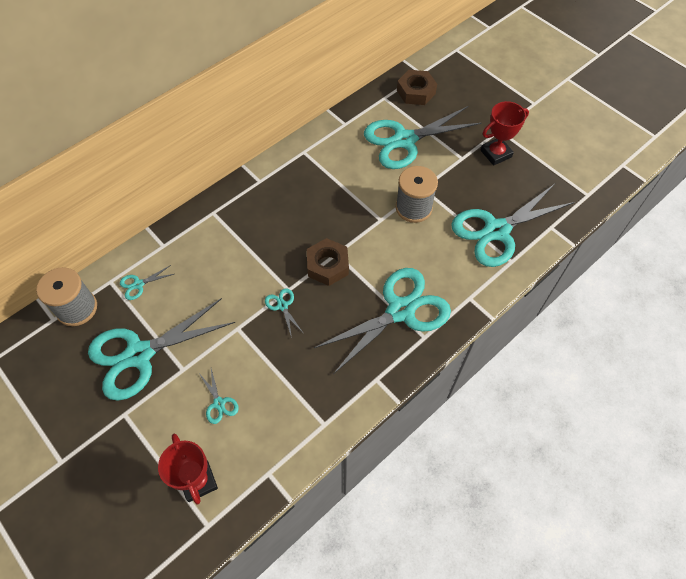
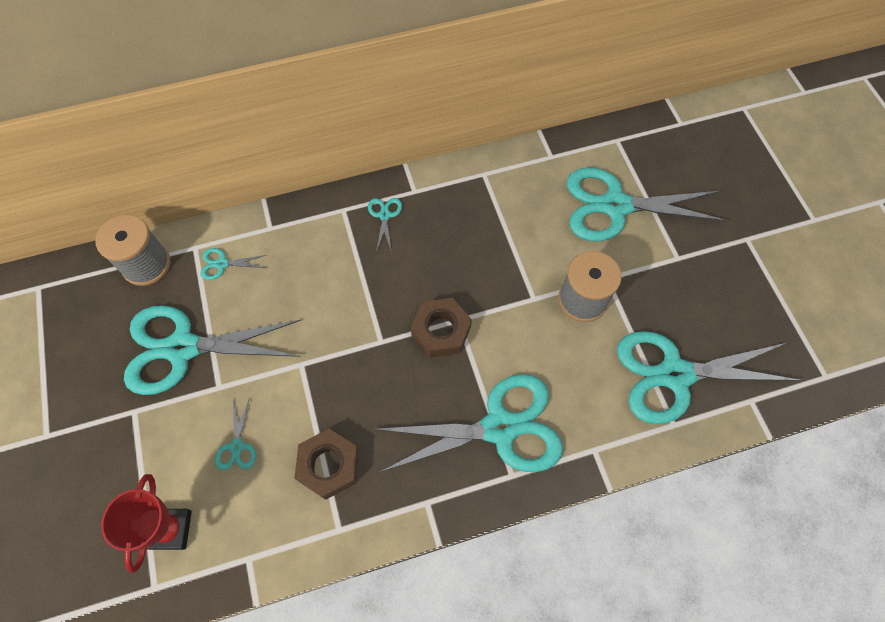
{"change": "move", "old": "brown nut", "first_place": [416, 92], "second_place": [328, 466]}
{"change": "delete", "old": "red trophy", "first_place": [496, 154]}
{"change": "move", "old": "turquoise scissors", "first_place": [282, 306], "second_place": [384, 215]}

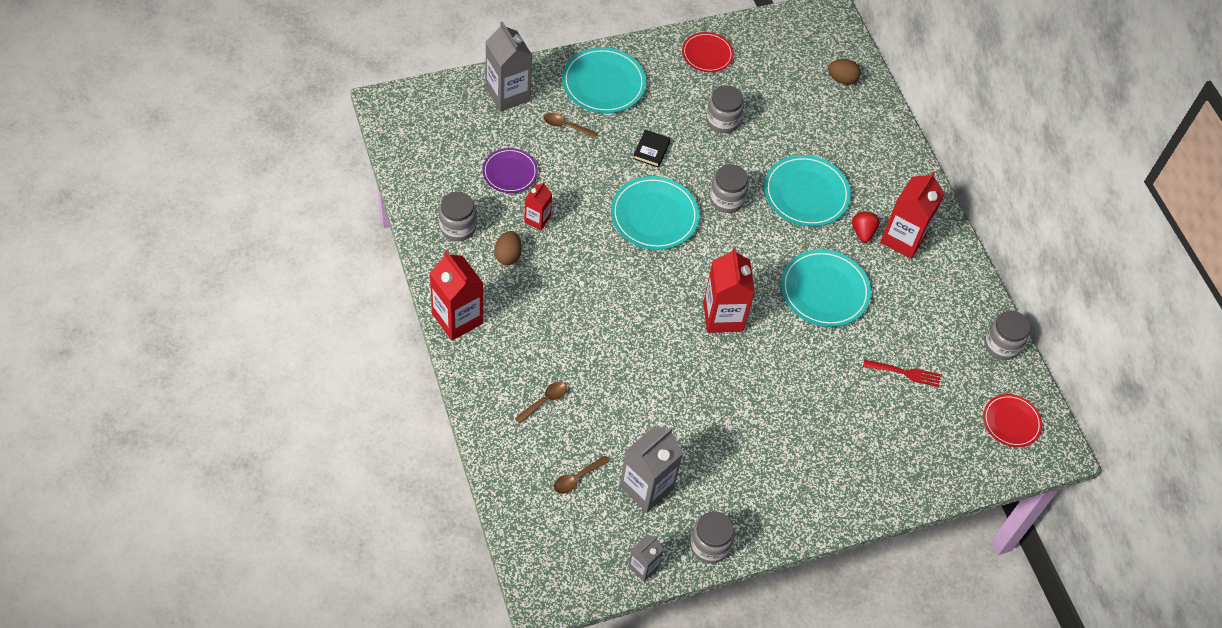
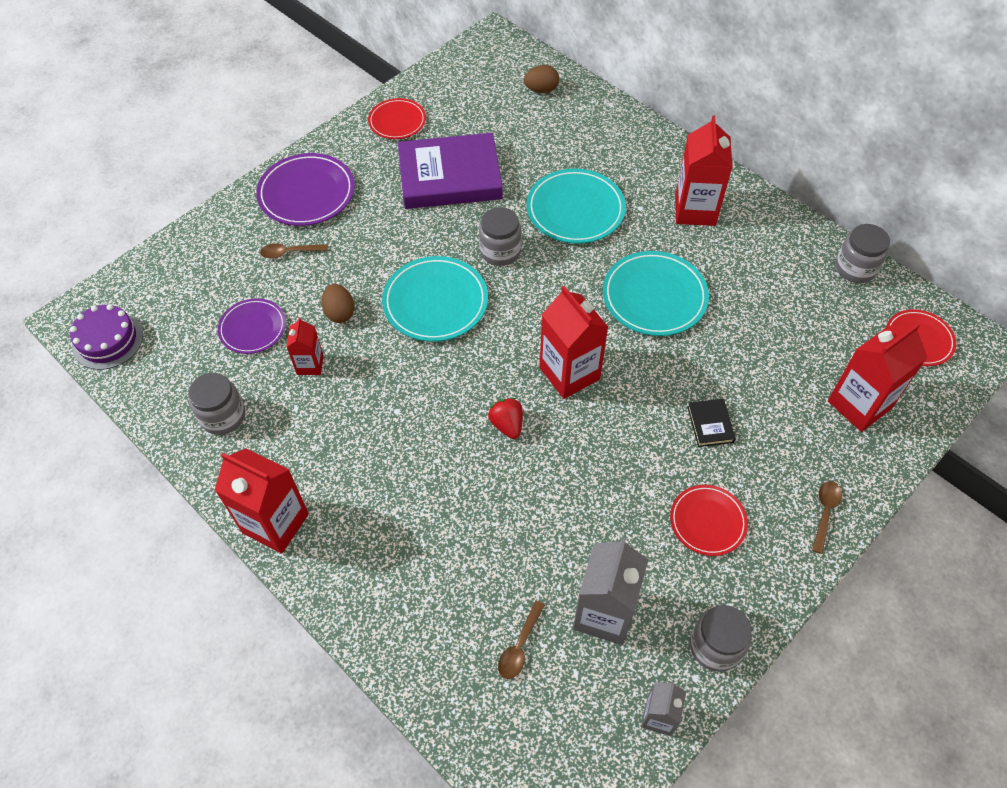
{"change": "delete", "old": "grey carton", "first_place": [507, 94]}
{"change": "recolor", "old": "turquoise plate", "new": "purple plate", "first_place": [603, 83], "second_place": [306, 193]}
{"change": "replace", "old": "grey jar", "new": "purple book", "first_place": [722, 121], "second_place": [450, 177]}
{"change": "move", "old": "black book", "first_place": [651, 150], "second_place": [710, 424]}
{"change": "move", "old": "red strawberry", "first_place": [862, 232], "second_place": [507, 425]}
{"change": "move", "old": "brown egg", "first_place": [508, 255], "second_place": [340, 312]}
{"change": "delete", "old": "red fork", "first_place": [905, 373]}
{"change": "move", "old": "brown spoon", "first_place": [545, 401], "second_place": [824, 512]}
{"change": "insert", "new": "purple cake", "second_place": [107, 340]}
{"change": "insert", "new": "red carton", "second_place": [859, 405]}
{"change": "insert", "new": "red plate", "second_place": [707, 521]}

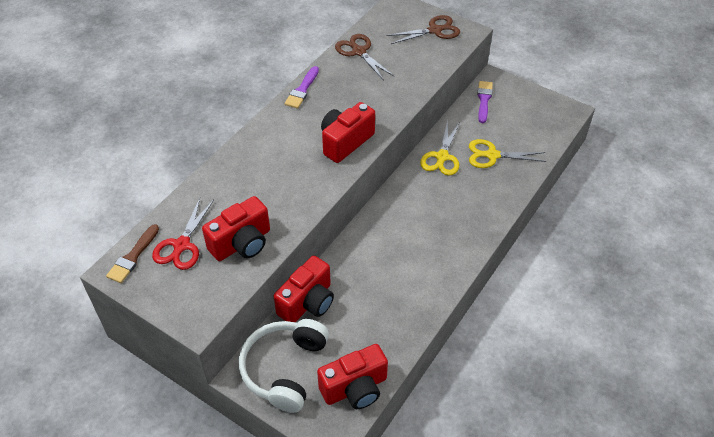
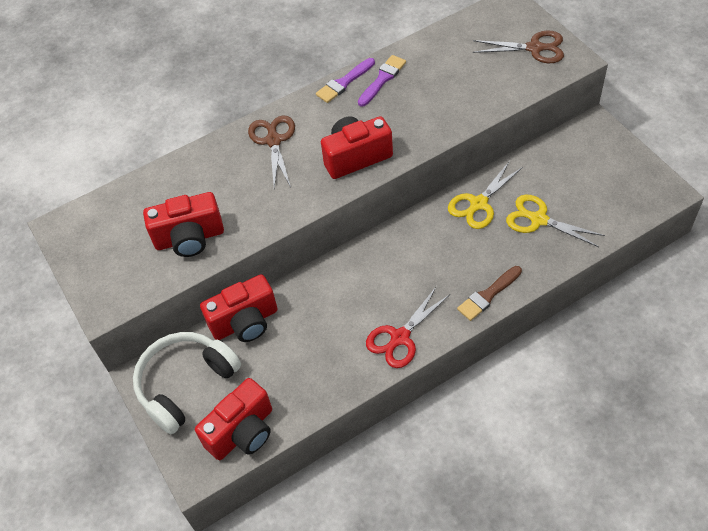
{"change": "move", "old": "brown scissors", "first_place": [358, 51], "second_place": [273, 140]}
{"change": "move", "old": "purple brush", "first_place": [484, 100], "second_place": [382, 79]}
{"change": "move", "old": "red scissors", "first_place": [181, 246], "second_place": [400, 338]}
{"change": "move", "old": "brown brush", "first_place": [133, 256], "second_place": [488, 295]}
{"change": "rotate", "old": "red camera", "first_place": [355, 388], "second_place": [242, 432], "degrees": -45}

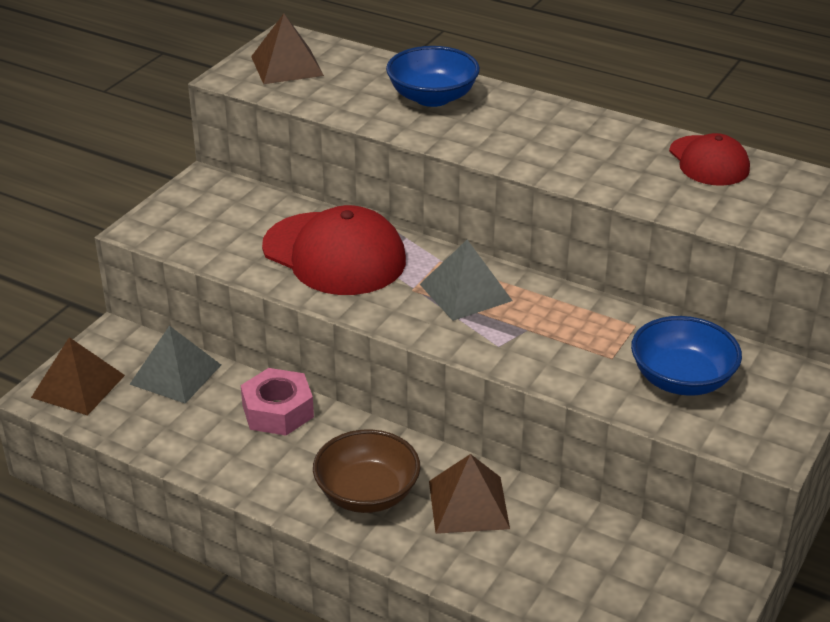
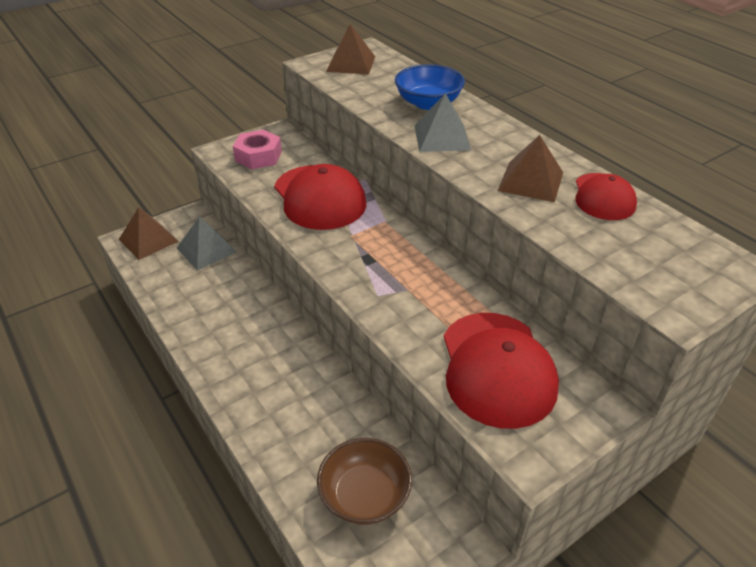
{"change": "move", "old": "grey pyramid", "first_place": [465, 292], "second_place": [441, 137]}
{"change": "replace", "old": "blue bowl", "new": "red cap", "first_place": [681, 379], "second_place": [497, 368]}
{"change": "move", "old": "pink nut", "first_place": [278, 411], "second_place": [258, 156]}
{"change": "move", "old": "brown bowl", "first_place": [367, 493], "second_place": [365, 496]}
{"change": "move", "old": "brown pyramid", "first_place": [468, 504], "second_place": [531, 181]}

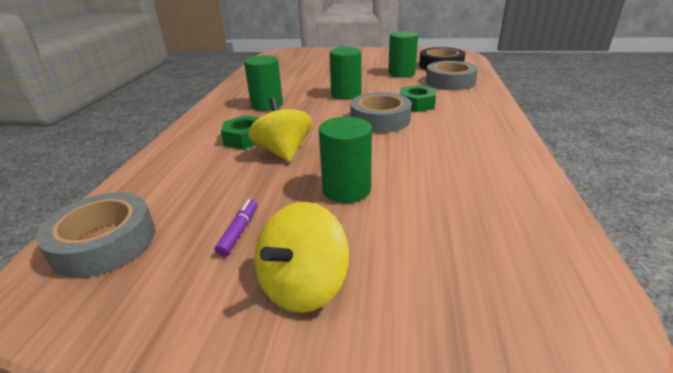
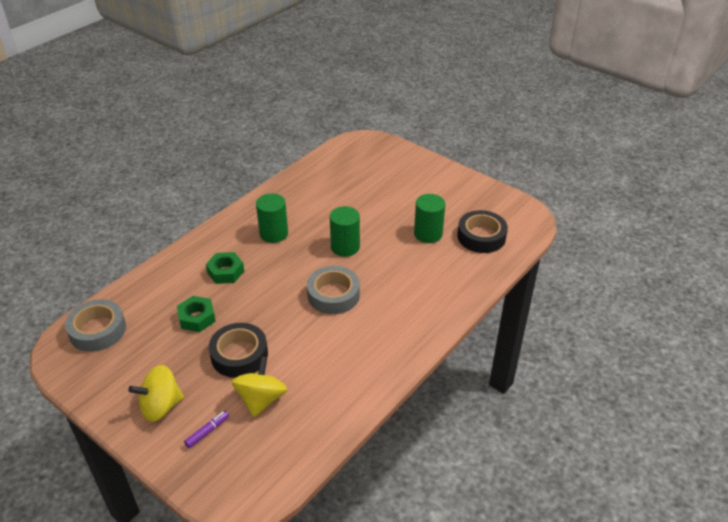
{"change": "delete", "old": "grey tape", "first_place": [450, 82]}
{"change": "move", "old": "green nut", "first_place": [416, 104], "second_place": [197, 318]}
{"change": "move", "old": "yellow spinning top", "first_place": [283, 152], "second_place": [261, 399]}
{"change": "replace", "old": "green cylinder", "new": "black tape", "first_place": [346, 189], "second_place": [239, 355]}
{"change": "move", "old": "purple marker", "first_place": [239, 231], "second_place": [207, 432]}

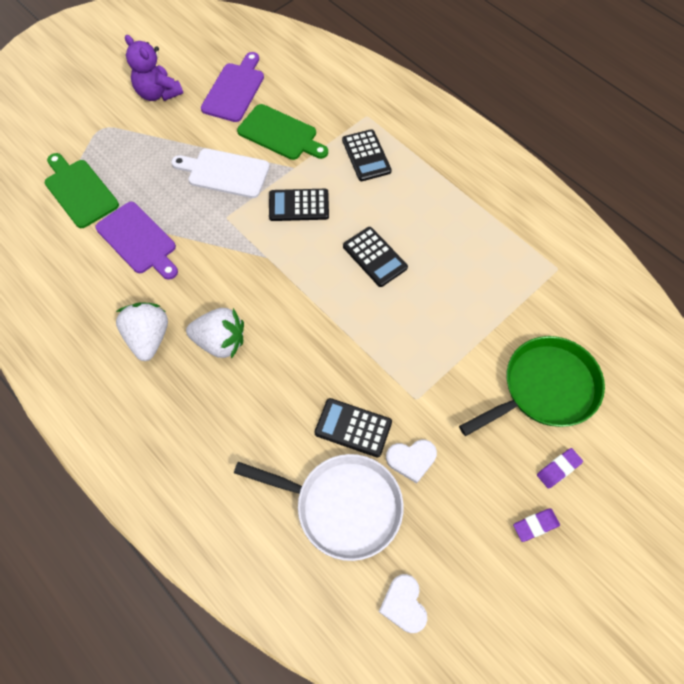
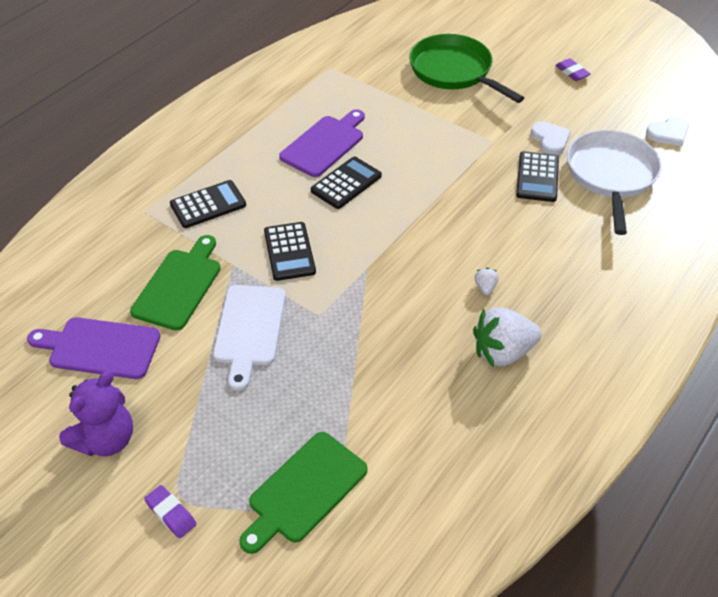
{"change": "move", "old": "purple cutting board", "first_place": [138, 240], "second_place": [324, 144]}
{"change": "resize", "old": "white strawberry", "first_place": [220, 342], "second_place": [485, 287], "factor": 0.43}
{"change": "move", "old": "purple eraser", "first_place": [558, 469], "second_place": [171, 514]}

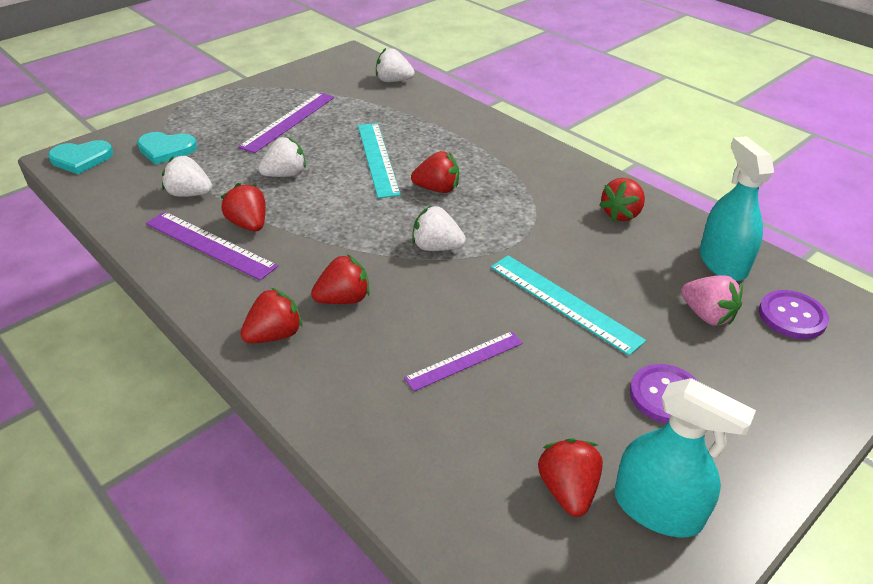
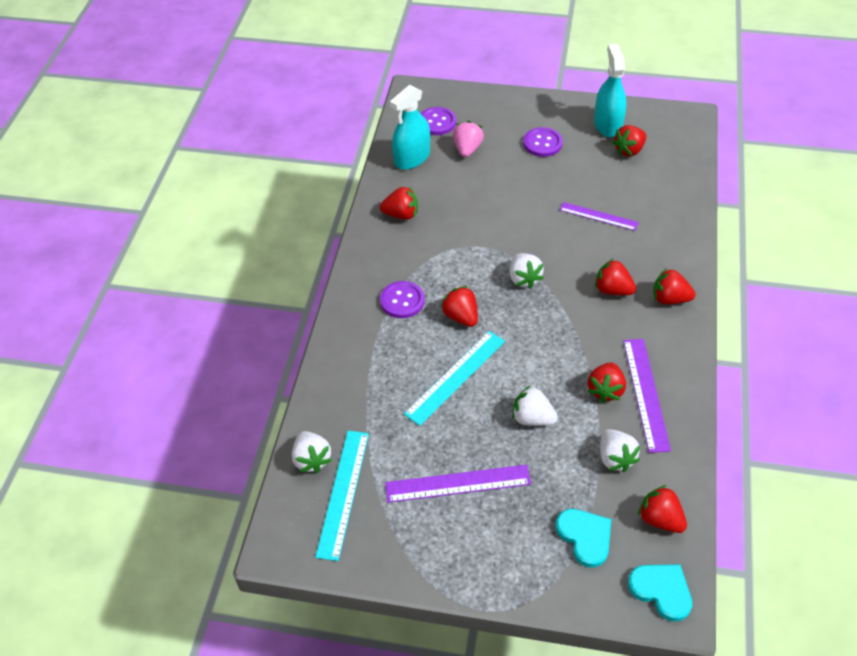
{"change": "move", "old": "turquoise ruler", "first_place": [564, 302], "second_place": [343, 493]}
{"change": "insert", "new": "purple button", "second_place": [402, 301]}
{"change": "insert", "new": "red strawberry", "second_place": [660, 519]}

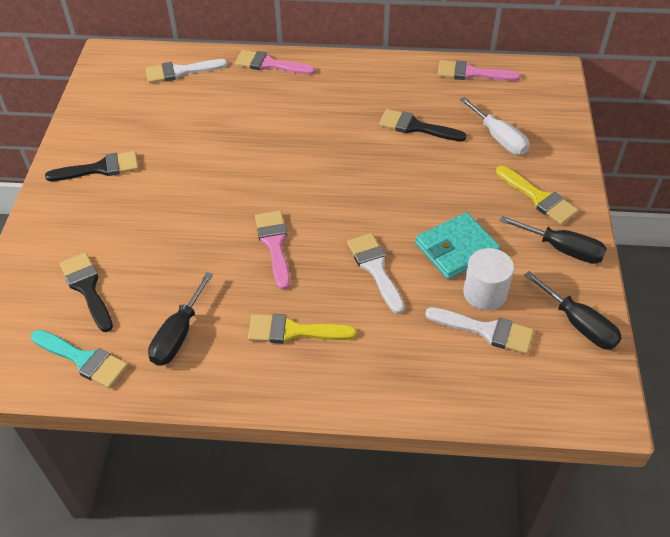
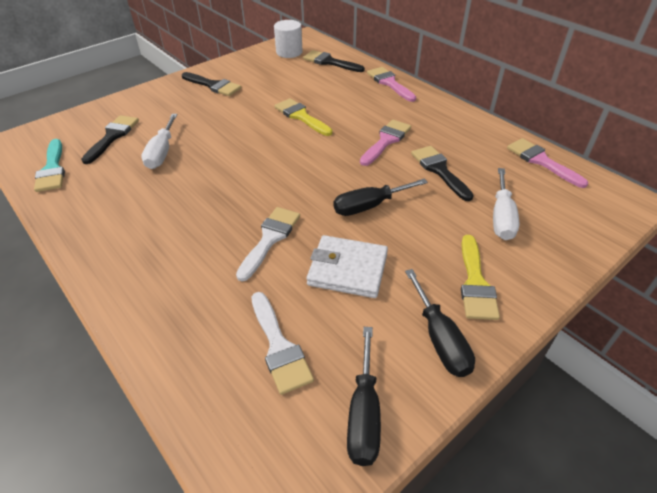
{"change": "recolor", "old": "white brush", "new": "black brush", "first_place": [180, 71], "second_place": [330, 62]}
{"change": "move", "old": "pink brush", "first_place": [274, 244], "second_place": [386, 141]}
{"change": "recolor", "old": "turquoise wallet", "new": "white wallet", "first_place": [456, 249], "second_place": [347, 269]}
{"change": "move", "old": "white cylinder", "first_place": [485, 293], "second_place": [289, 52]}
{"change": "move", "old": "black screwdriver", "first_place": [178, 335], "second_place": [369, 206]}
{"change": "move", "old": "yellow brush", "first_place": [293, 331], "second_place": [301, 116]}
{"change": "insert", "new": "white screwdriver", "second_place": [162, 152]}

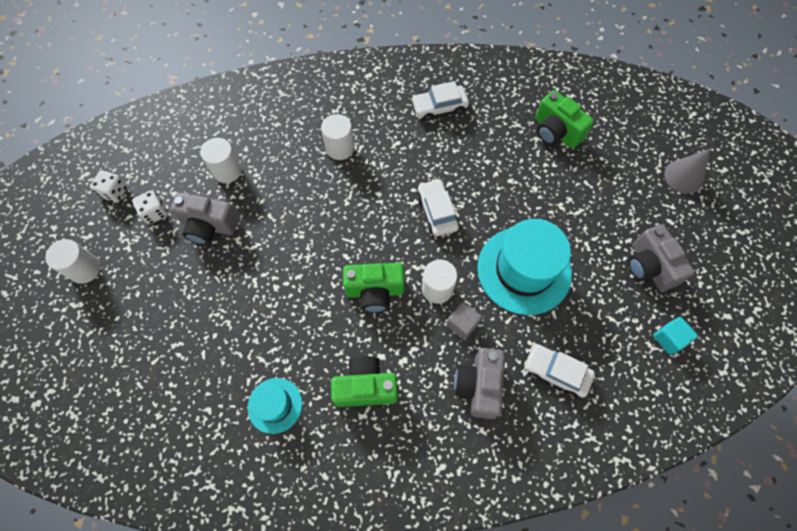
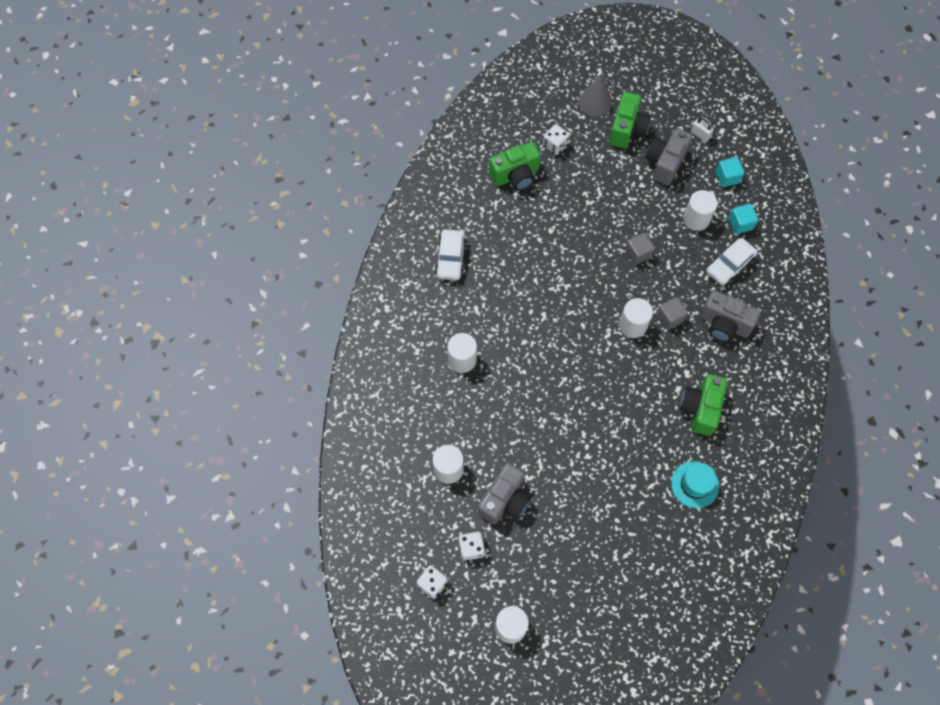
{"change": "delete", "old": "white car", "first_place": [437, 212]}
{"change": "replace", "old": "turquoise hat", "new": "grey cube", "first_place": [524, 270], "second_place": [638, 253]}
{"change": "rotate", "old": "grey camera", "first_place": [649, 266], "second_place": [665, 163], "degrees": 120}
{"change": "move", "old": "green camera", "first_place": [375, 291], "second_place": [627, 130]}
{"change": "insert", "new": "white padlock", "second_place": [700, 135]}
{"change": "insert", "new": "white dice", "second_place": [555, 145]}
{"change": "insert", "new": "white cylinder", "second_place": [696, 219]}
{"change": "insert", "new": "turquoise cube", "second_place": [740, 224]}

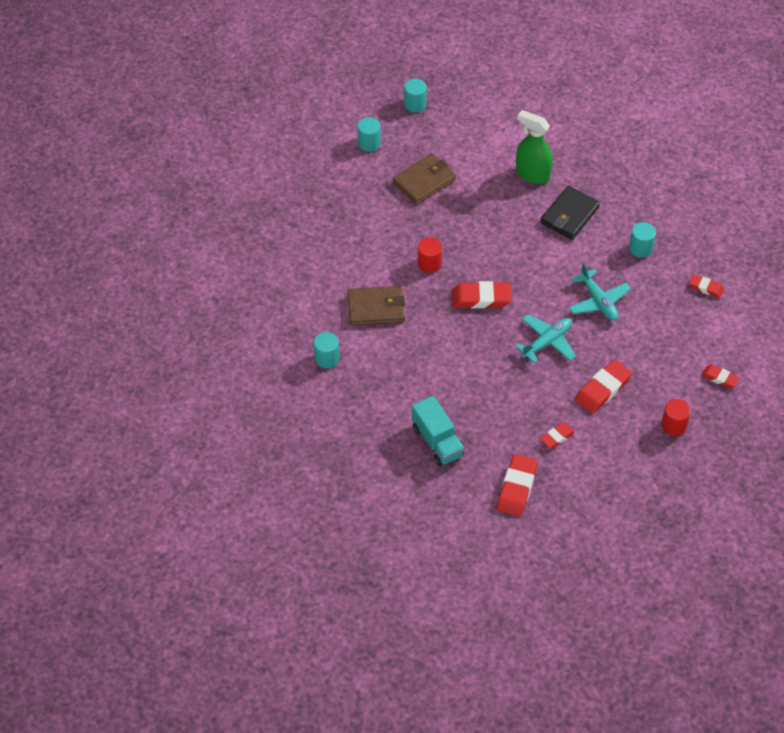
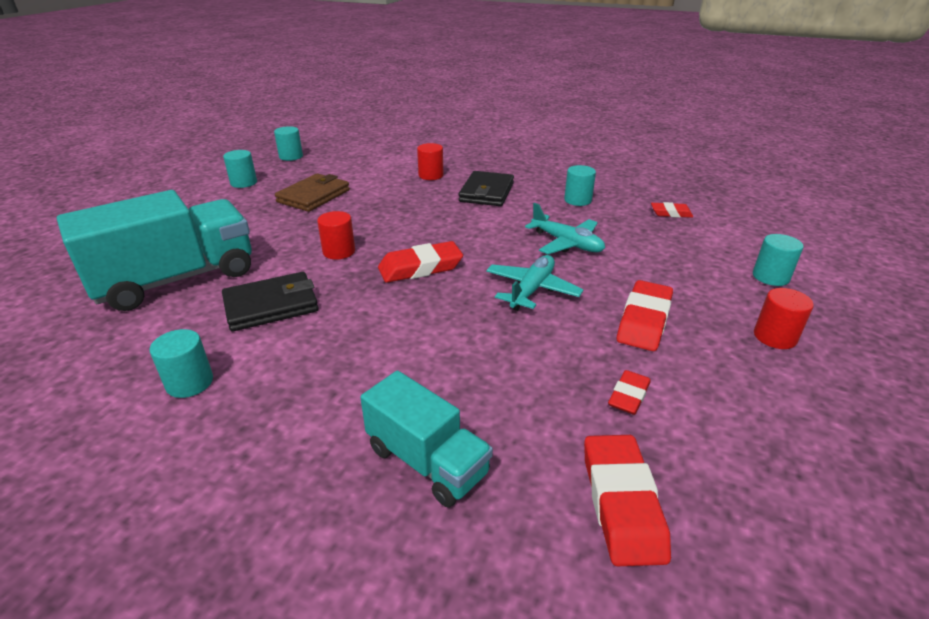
{"change": "replace", "old": "green spray bottle", "new": "red cylinder", "first_place": [532, 174], "second_place": [431, 175]}
{"change": "recolor", "old": "brown wallet", "new": "black wallet", "first_place": [376, 308], "second_place": [271, 305]}
{"change": "replace", "old": "red eraser", "new": "turquoise cylinder", "first_place": [719, 378], "second_place": [770, 277]}
{"change": "insert", "new": "turquoise truck", "second_place": [177, 279]}

